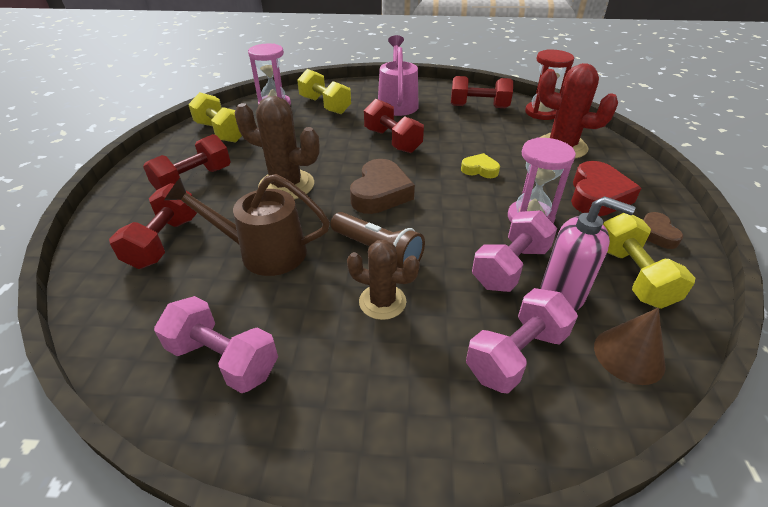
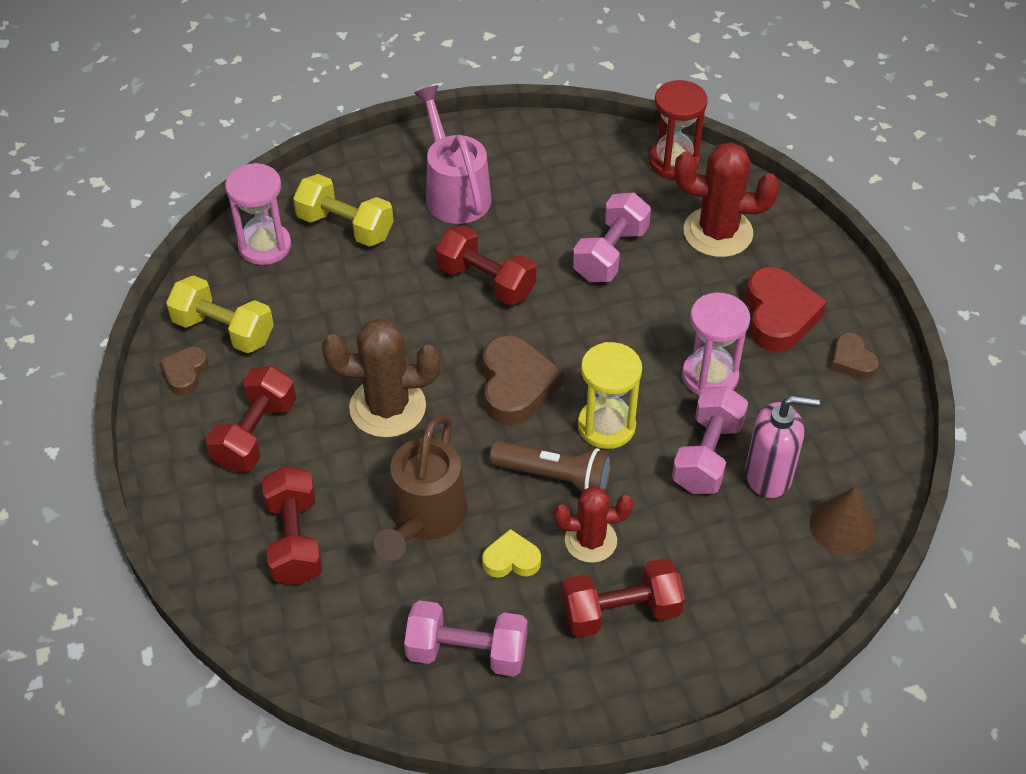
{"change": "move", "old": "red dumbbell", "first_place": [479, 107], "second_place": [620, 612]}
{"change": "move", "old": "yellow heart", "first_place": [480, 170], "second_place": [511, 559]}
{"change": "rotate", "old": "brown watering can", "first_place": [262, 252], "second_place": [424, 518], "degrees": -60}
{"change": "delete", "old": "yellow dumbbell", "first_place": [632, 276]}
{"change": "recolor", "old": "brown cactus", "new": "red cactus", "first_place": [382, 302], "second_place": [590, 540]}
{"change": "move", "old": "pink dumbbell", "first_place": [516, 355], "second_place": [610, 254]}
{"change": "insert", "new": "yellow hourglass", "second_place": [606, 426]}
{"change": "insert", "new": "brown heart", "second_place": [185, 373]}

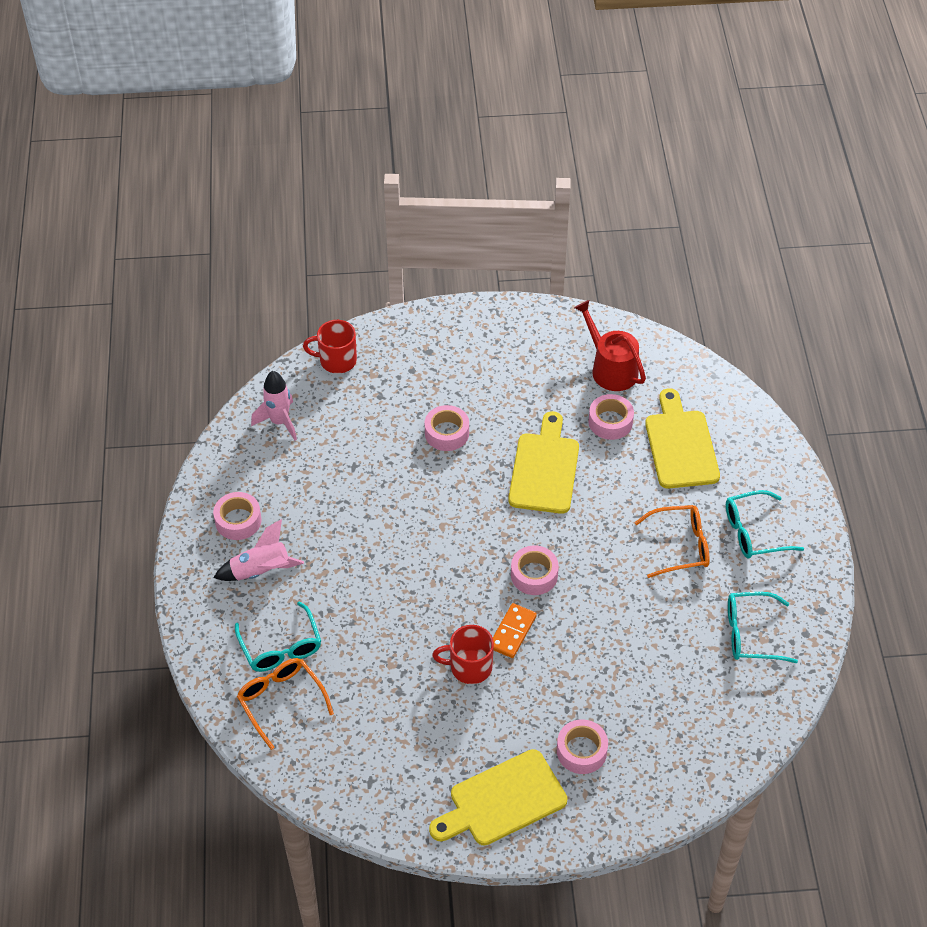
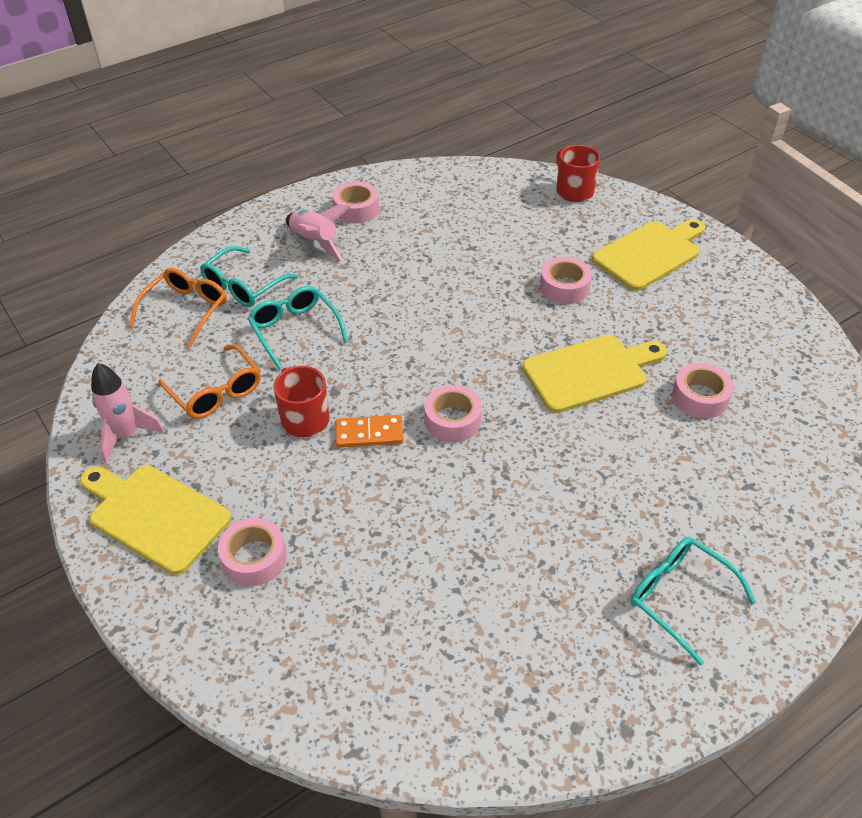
{"change": "delete", "old": "red watering can", "first_place": [610, 368]}
{"change": "move", "old": "pink rocket", "first_place": [279, 422], "second_place": [127, 436]}
{"change": "move", "old": "yellow cutting board", "first_place": [680, 445], "second_place": [649, 253]}
{"change": "move", "old": "orange glasses", "first_place": [679, 546], "second_place": [215, 391]}
{"change": "move", "old": "turquoise glasses", "first_place": [752, 634], "second_place": [295, 331]}

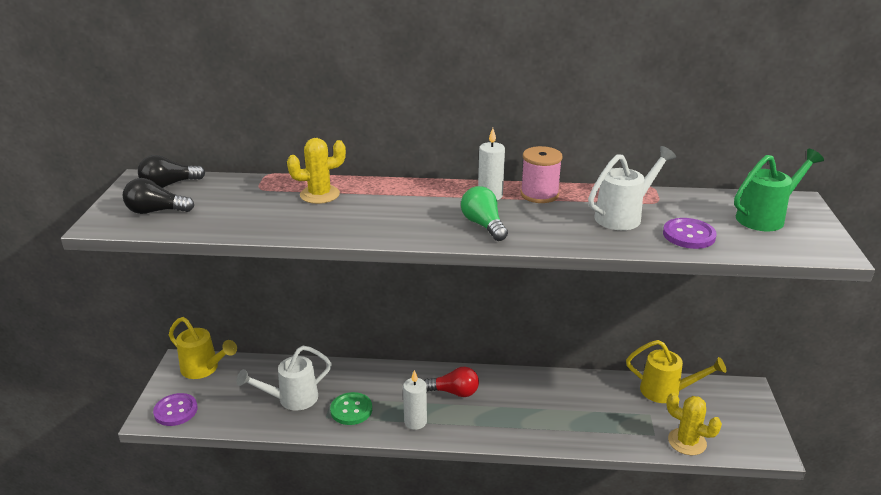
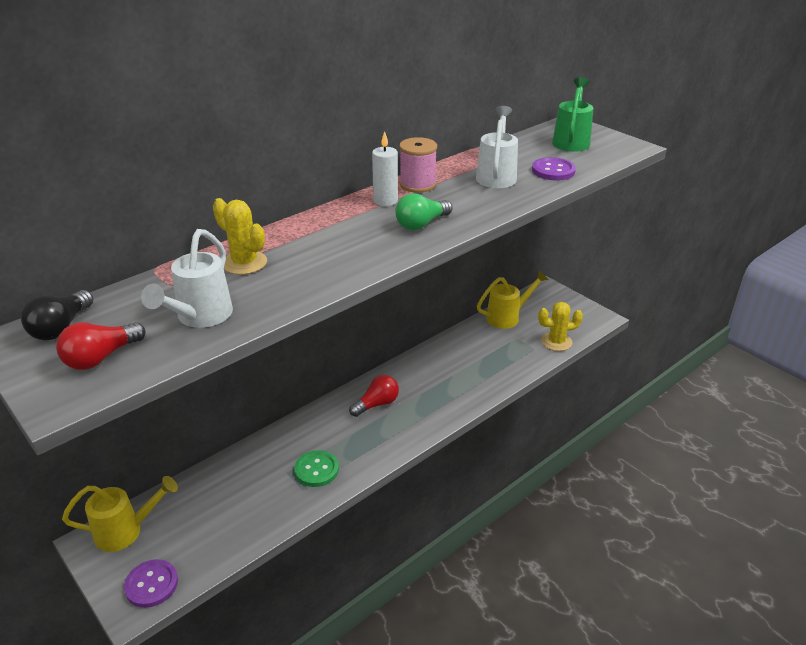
{"change": "rotate", "old": "yellow cactus", "first_place": [320, 195], "second_place": [244, 263], "degrees": -75}
{"change": "recolor", "old": "black light bulb", "new": "red light bulb", "first_place": [156, 211], "second_place": [101, 357]}
{"change": "rotate", "old": "green light bulb", "first_place": [483, 225], "second_place": [421, 224], "degrees": -60}
{"change": "move", "old": "white watering can", "first_place": [292, 399], "second_place": [200, 317]}
{"change": "delete", "old": "white candle", "first_place": [415, 422]}

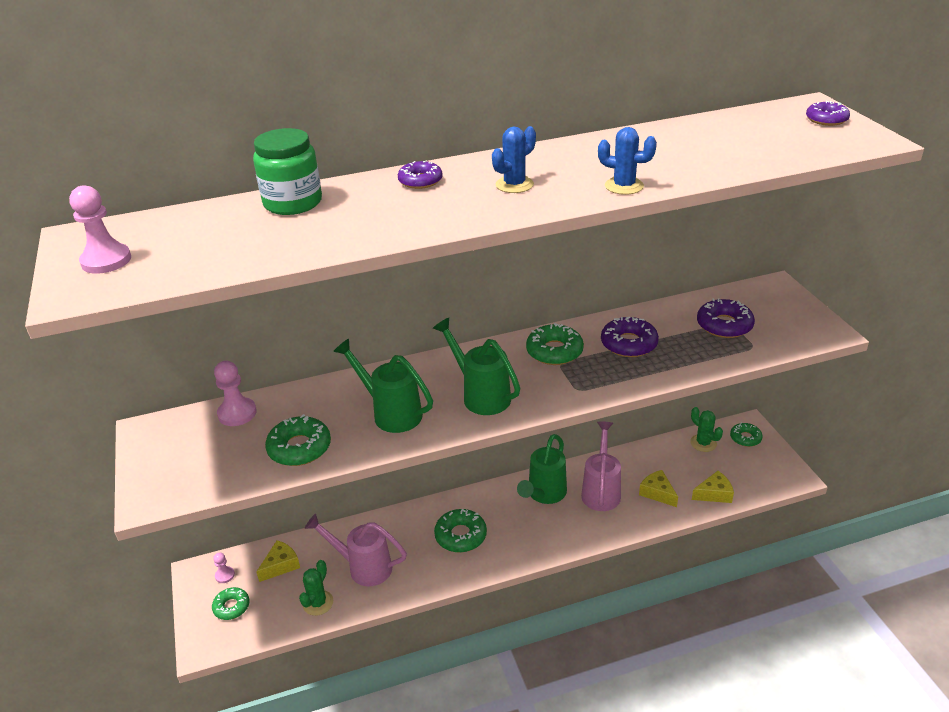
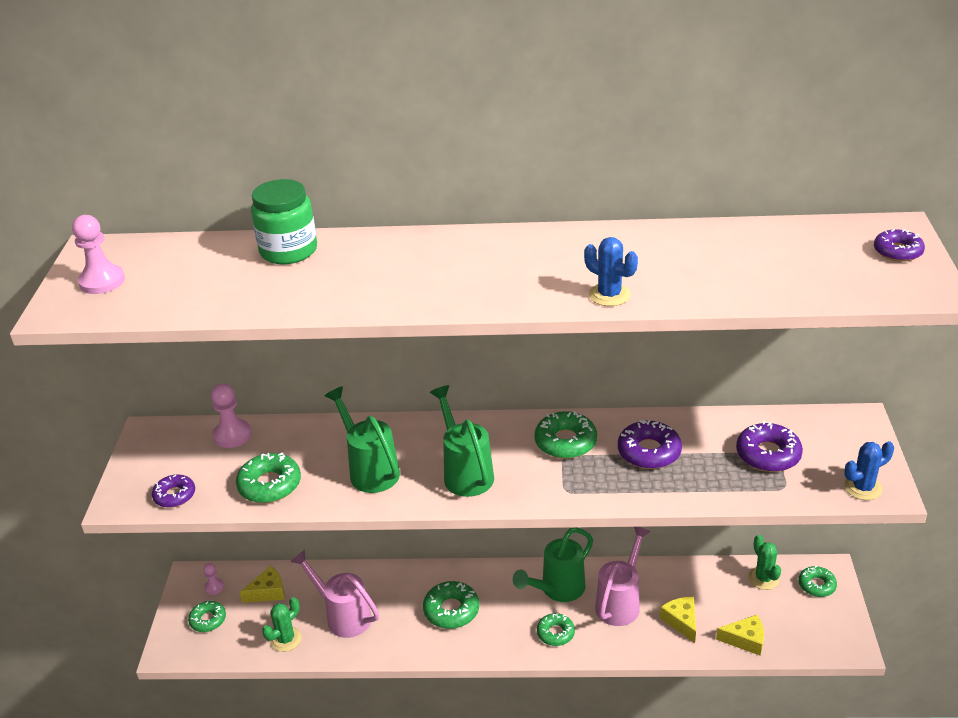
{"change": "move", "old": "blue cactus", "first_place": [514, 185], "second_place": [863, 488]}
{"change": "move", "old": "purple donut", "first_place": [420, 181], "second_place": [174, 495]}
{"change": "insert", "new": "green donut", "second_place": [555, 633]}

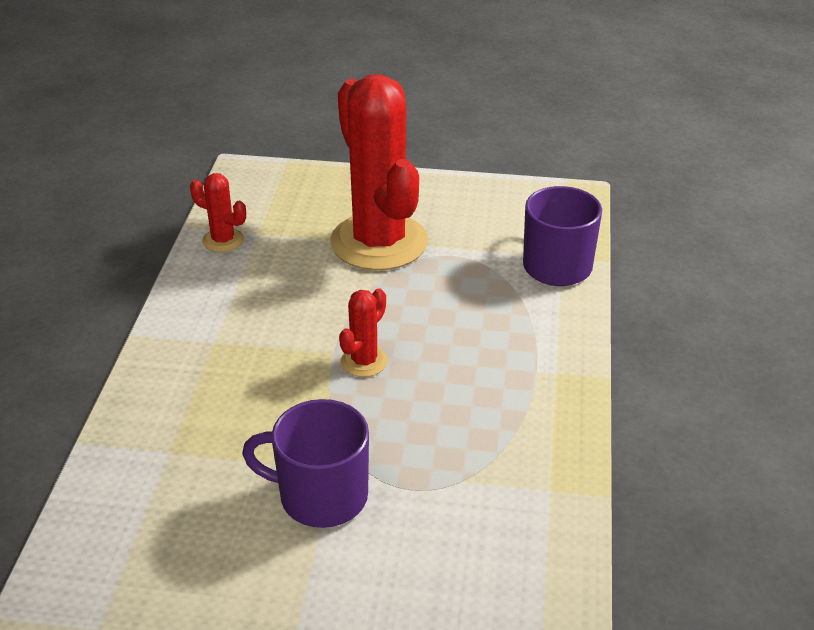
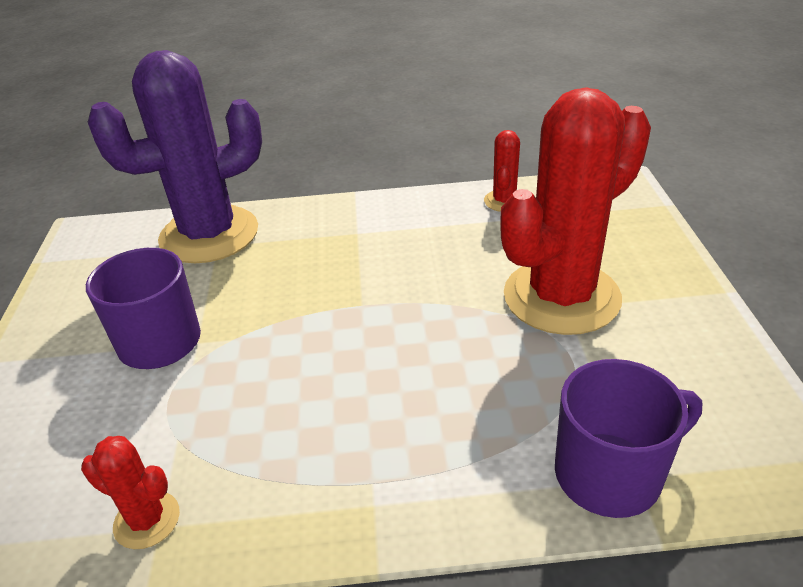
{"change": "move", "old": "red cactus", "first_place": [364, 361], "second_place": [147, 520]}
{"change": "insert", "new": "purple cactus", "second_place": [209, 235]}

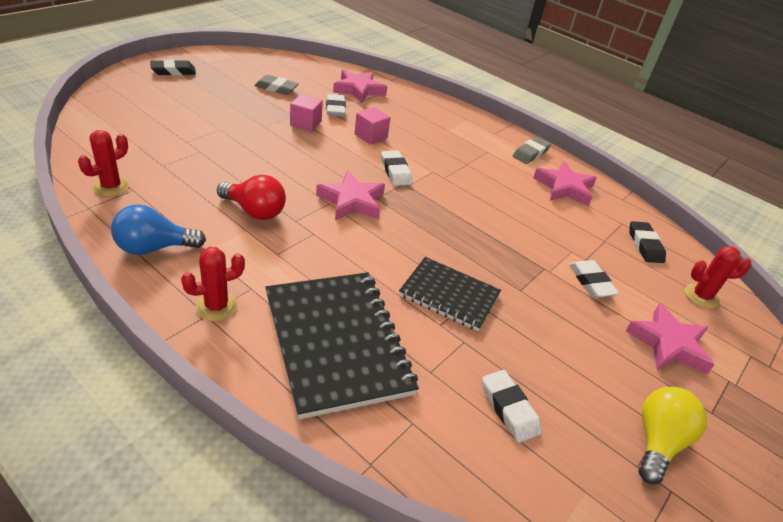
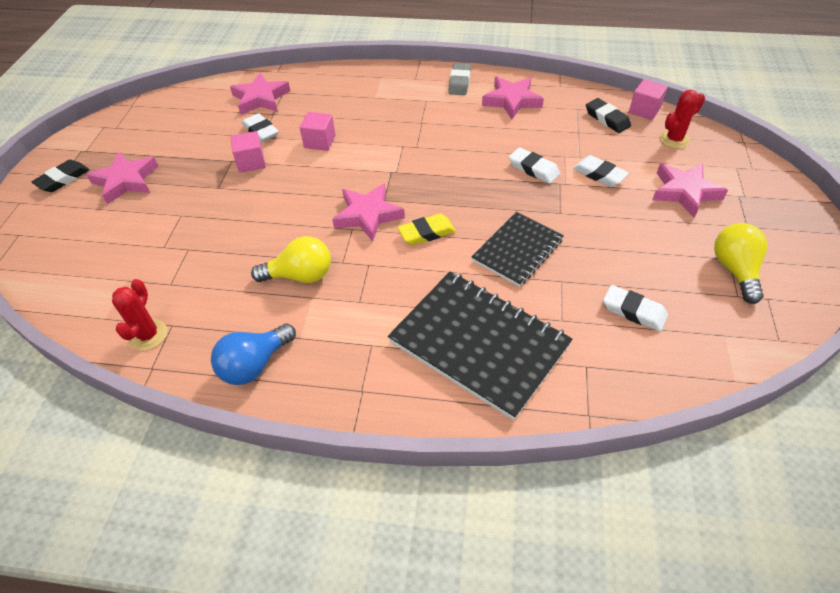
{"change": "delete", "old": "grey eraser", "first_place": [276, 88]}
{"change": "move", "old": "white eraser", "first_place": [395, 171], "second_place": [533, 169]}
{"change": "recolor", "old": "red light bulb", "new": "yellow light bulb", "first_place": [254, 211], "second_place": [300, 275]}
{"change": "delete", "old": "red cactus", "first_place": [216, 306]}
{"change": "rotate", "old": "black notebook", "first_place": [449, 295], "second_place": [517, 250], "degrees": -45}
{"change": "insert", "new": "pink cube", "second_place": [644, 110]}
{"change": "insert", "new": "pink star", "second_place": [126, 181]}
{"change": "insert", "new": "yellow eraser", "second_place": [426, 233]}

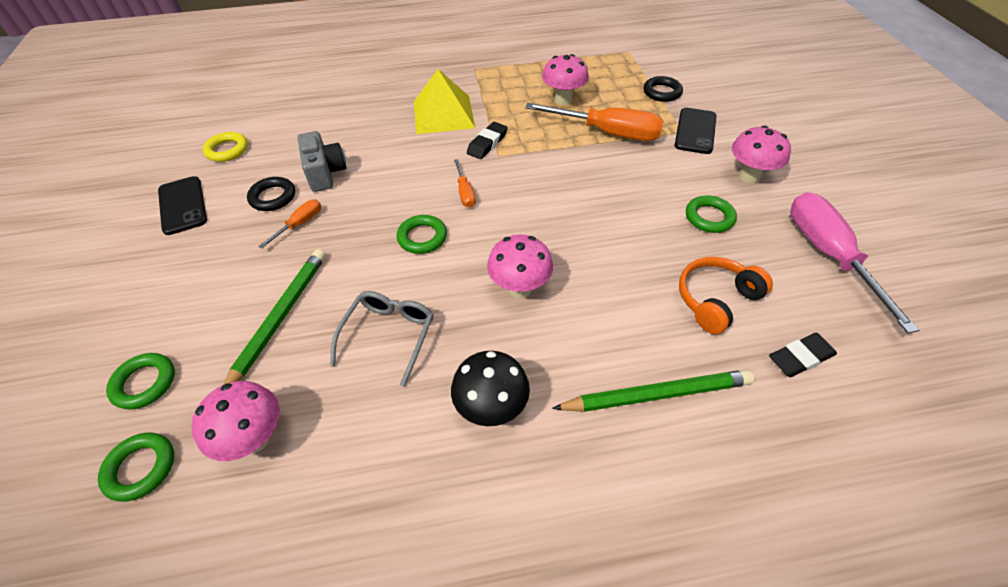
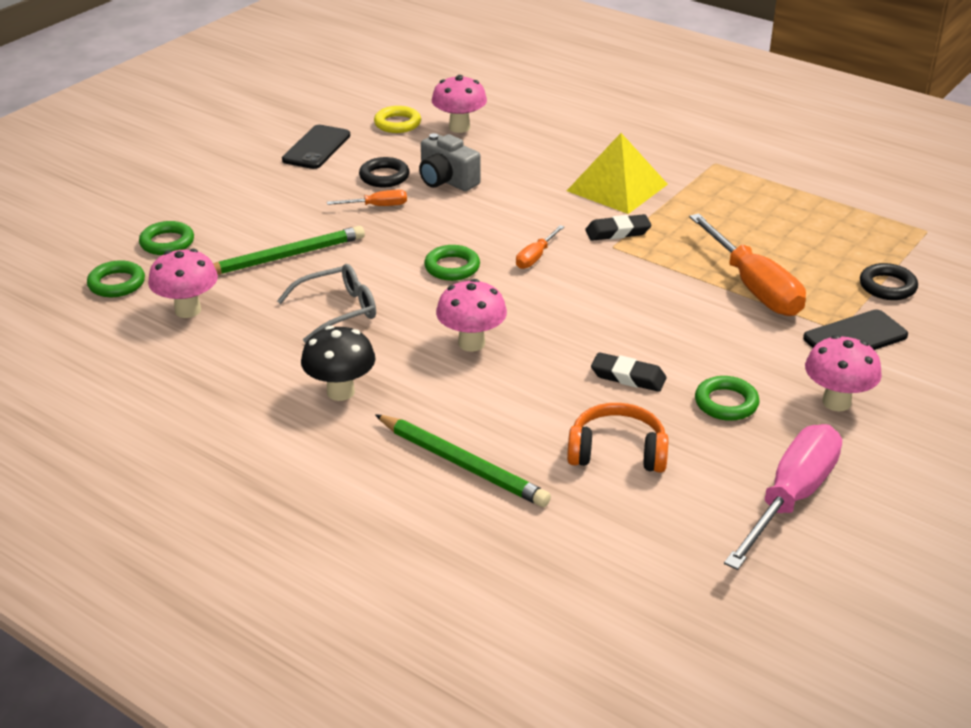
{"change": "move", "old": "pink mushroom", "first_place": [563, 100], "second_place": [459, 127]}
{"change": "rotate", "old": "grey camera", "first_place": [325, 173], "second_place": [446, 180], "degrees": 105}
{"change": "move", "old": "black eraser", "first_place": [800, 357], "second_place": [628, 377]}

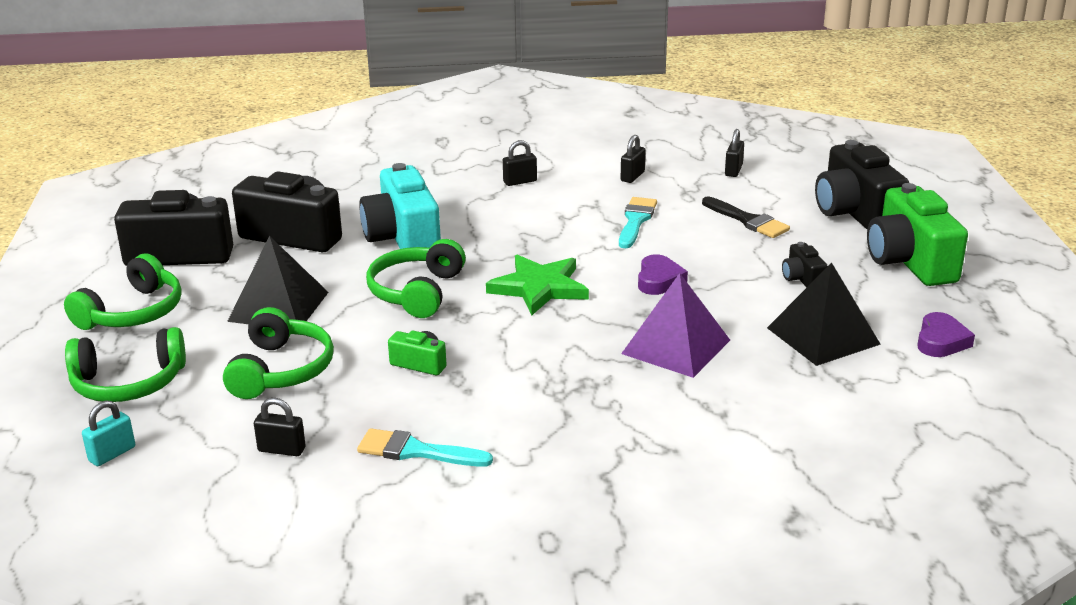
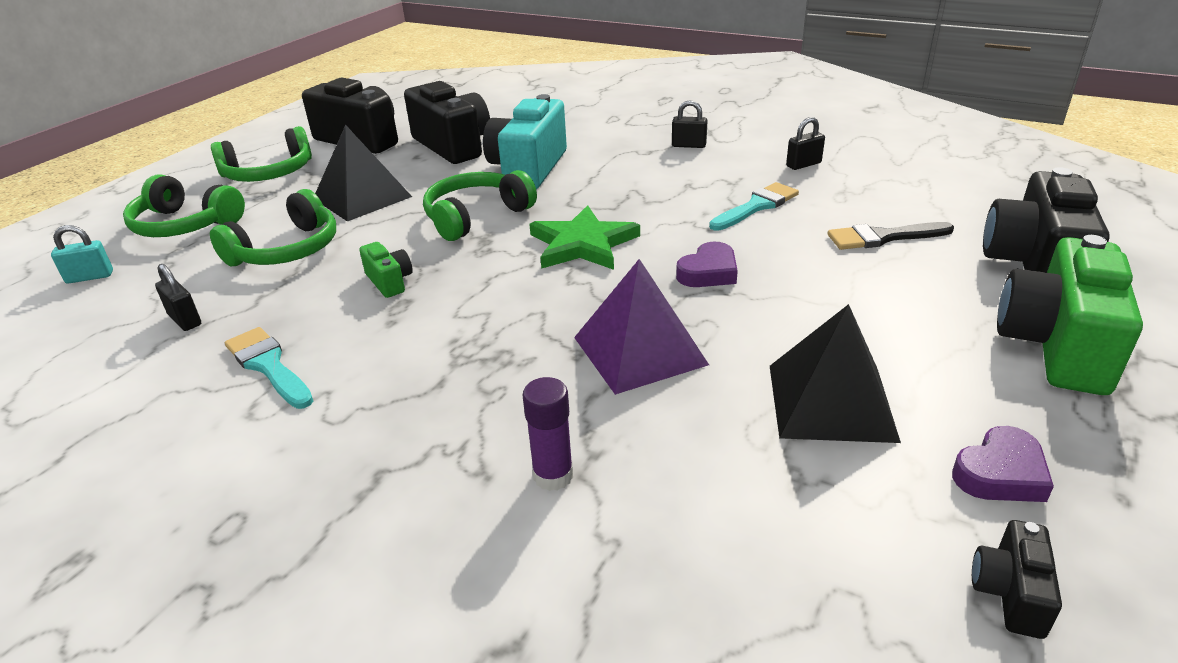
{"change": "delete", "old": "black padlock", "first_place": [733, 170]}
{"change": "rotate", "old": "black brush", "first_place": [748, 220], "second_place": [883, 237], "degrees": 90}
{"change": "move", "old": "black camera", "first_place": [802, 279], "second_place": [1010, 593]}
{"change": "insert", "new": "purple glue stick", "second_place": [553, 476]}

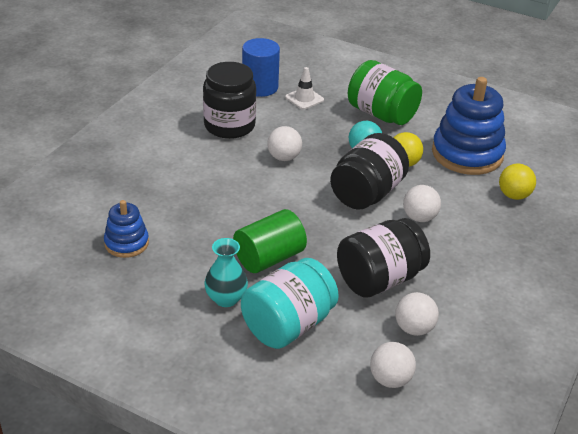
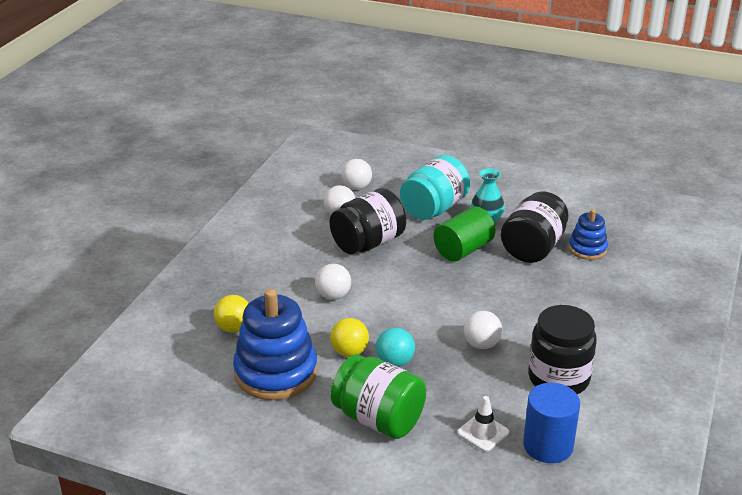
{"change": "move", "old": "black jar", "first_place": [367, 194], "second_place": [533, 248]}

